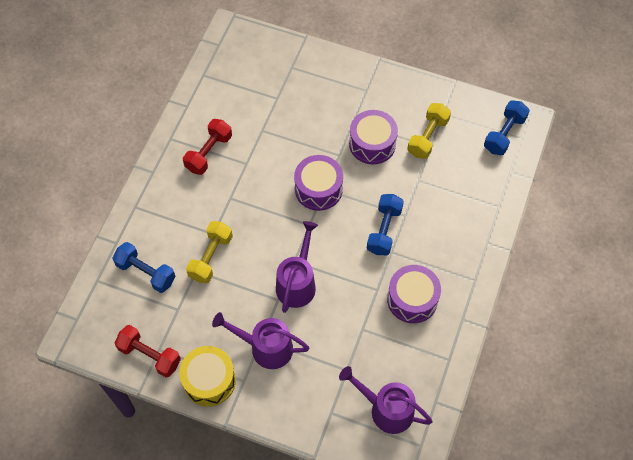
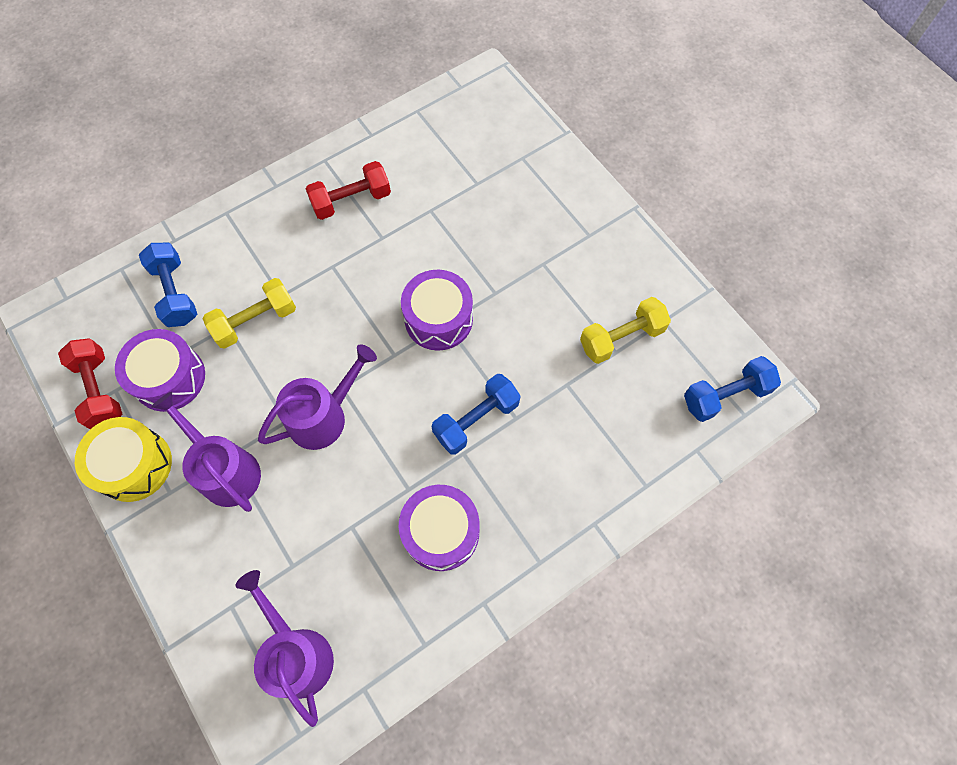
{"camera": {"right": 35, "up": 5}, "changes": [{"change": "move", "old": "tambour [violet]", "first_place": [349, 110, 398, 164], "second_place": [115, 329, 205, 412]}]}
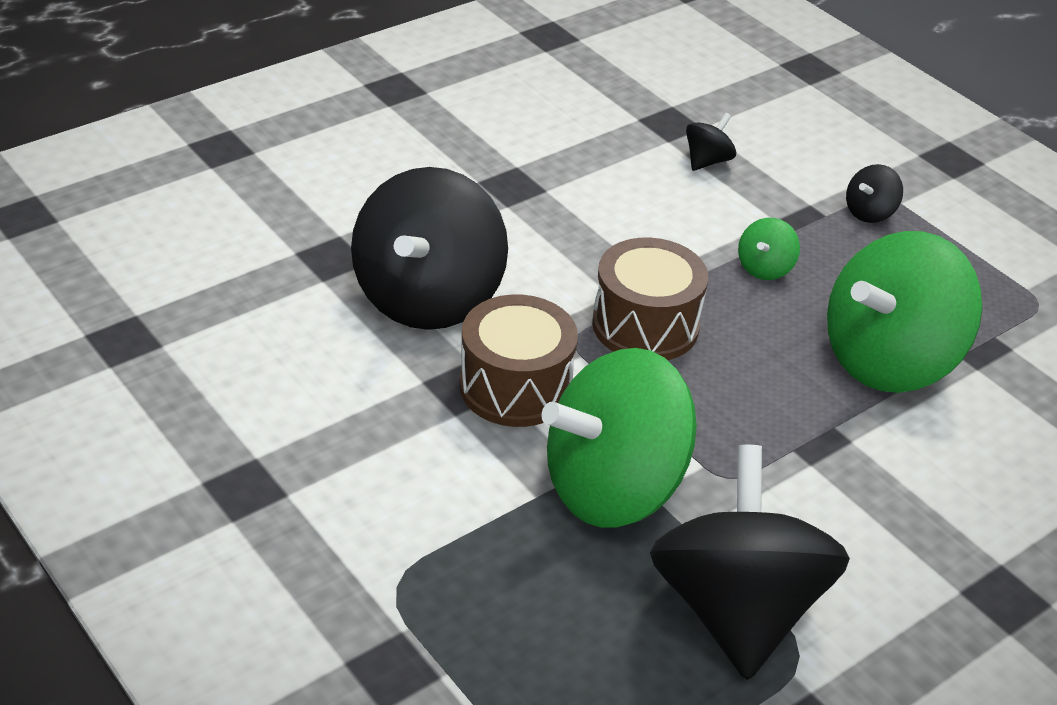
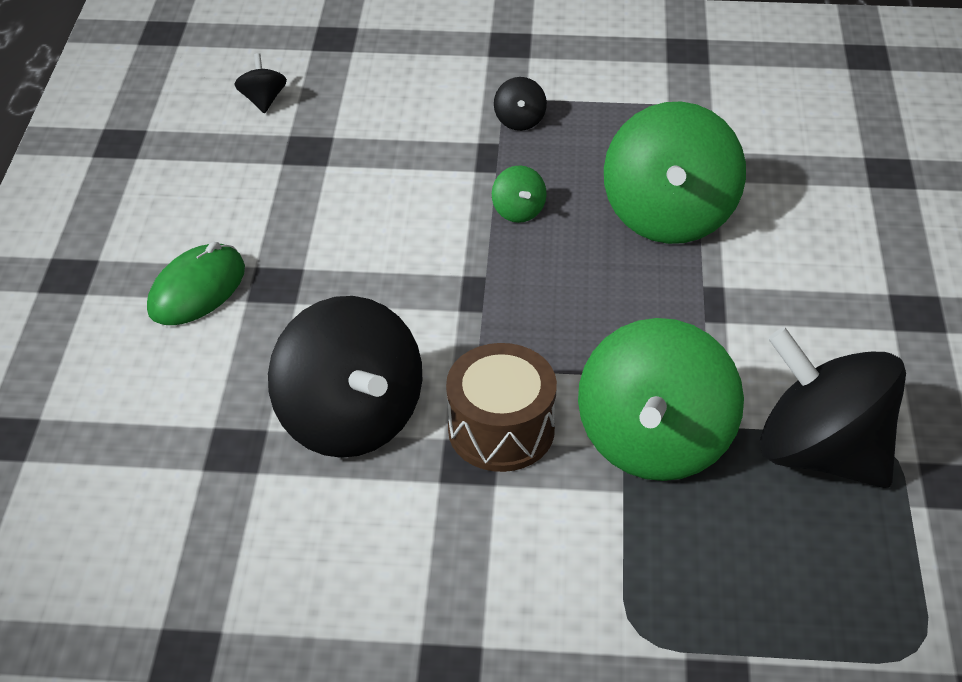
{"camera": {"right": -45, "up": 5}, "changes": [{"change": "move", "old": "toupie [noir]", "first_place": [686, 113, 736, 171], "second_place": [235, 53, 287, 114]}, {"change": "delete", "old": "tambour [marron]", "first_place": [592, 238, 708, 360]}, {"change": "insert", "new": "souris [vert]", "second_place": [147, 242, 245, 325]}]}
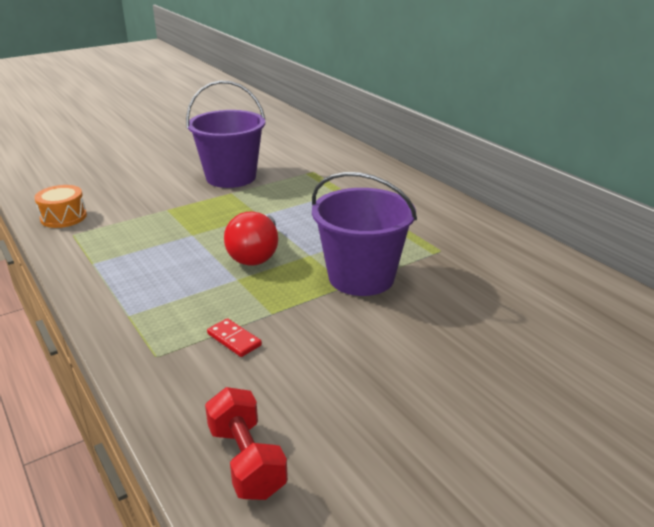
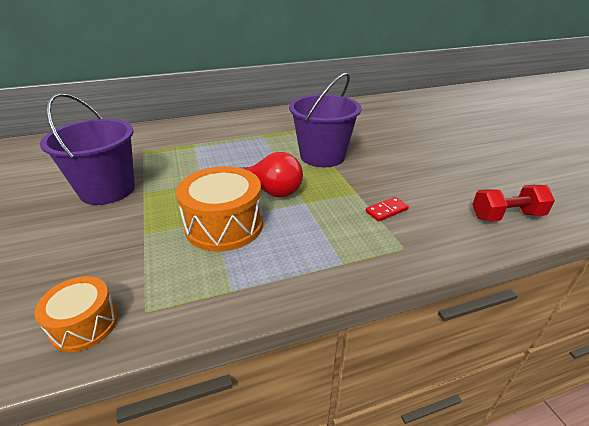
{"camera": {"right": -75, "up": 5}, "changes": [{"change": "insert", "new": "tambour [orange]", "second_place": [176, 166, 263, 252]}]}
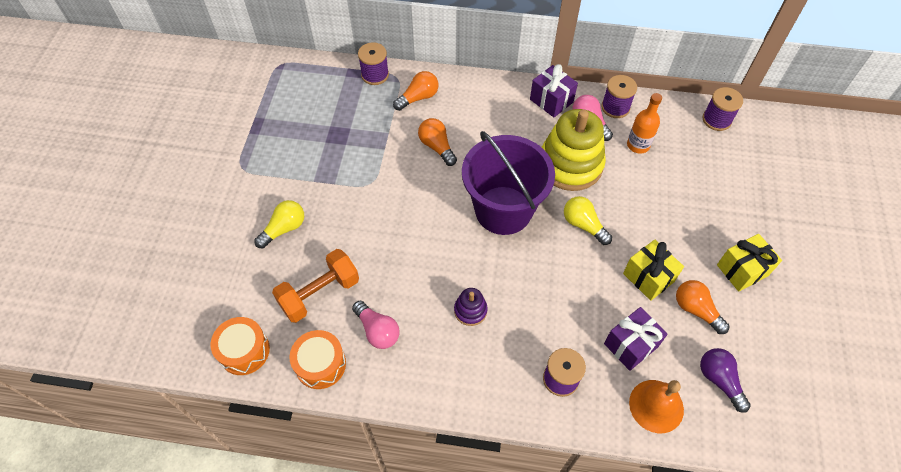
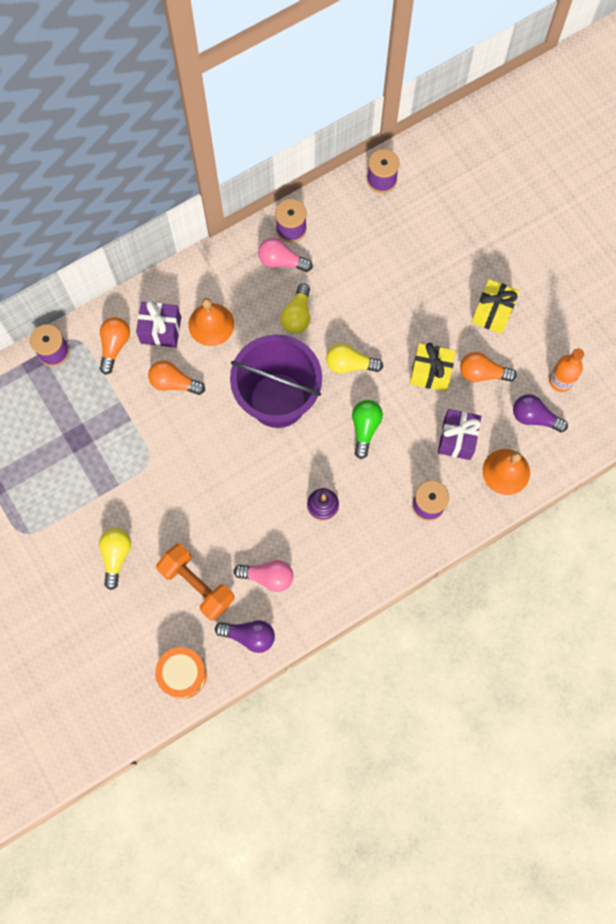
{"camera": {"right": -40, "up": 15}, "changes": [{"change": "move", "old": "cadeau [violet]", "first_place": [530, 64, 578, 117], "second_place": [136, 300, 181, 347]}, {"change": "move", "old": "bouteille [orange]", "first_place": [627, 93, 662, 154], "second_place": [549, 348, 584, 392]}, {"change": "replace", "old": "jouet à empiler [jaune]", "new": "ampoule [jaune]", "first_place": [542, 109, 606, 191], "second_place": [281, 283, 310, 334]}, {"change": "rotate", "old": "haltère [orange]", "first_place": [272, 249, 359, 323], "second_place": [156, 544, 234, 621], "degrees": -60}, {"change": "replace", "old": "tambour [orange]", "new": "ampoule [violet]", "first_place": [290, 330, 346, 389], "second_place": [215, 620, 275, 653]}, {"change": "insert", "new": "cloche [orange]", "second_place": [188, 298, 234, 346]}, {"change": "insert", "new": "ampoule [vert]", "second_place": [352, 400, 383, 459]}]}
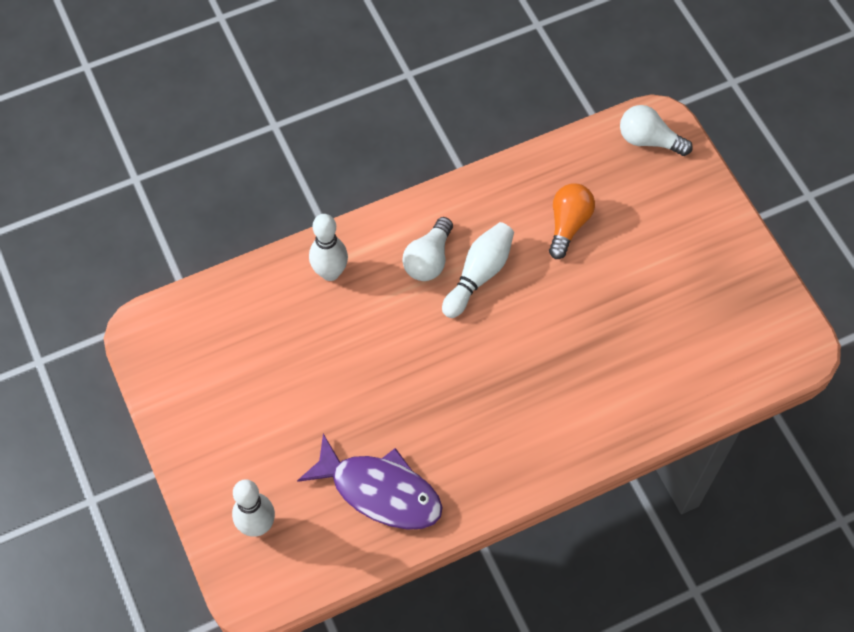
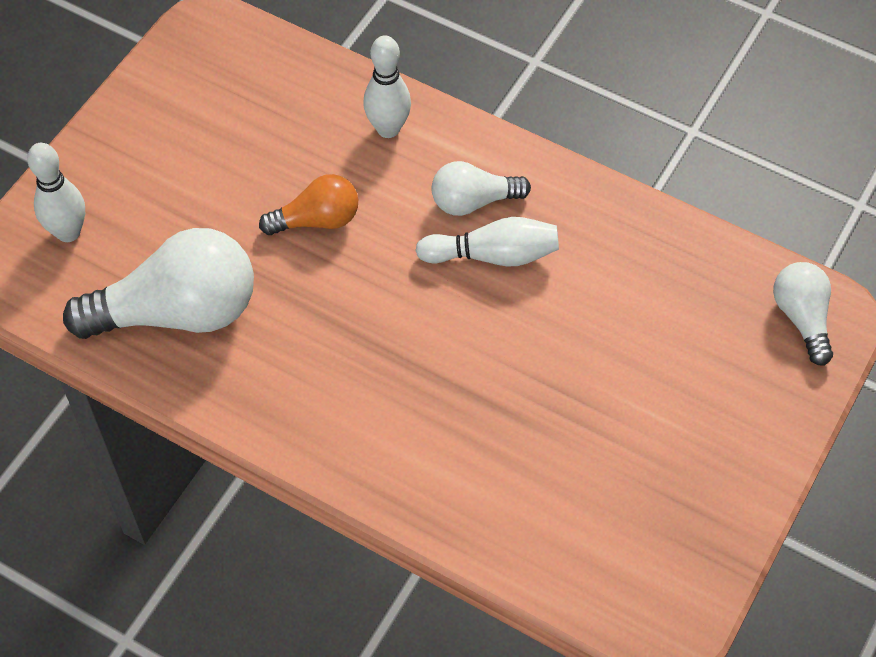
{"camera": {"right": 55, "up": -5}, "changes": [{"change": "move", "old": "ampoule [orange]", "first_place": [549, 183, 595, 259], "second_place": [259, 174, 358, 235]}, {"change": "replace", "old": "poisson [violet]", "new": "ampoule [blanc]", "first_place": [297, 434, 443, 530], "second_place": [63, 228, 254, 339]}]}
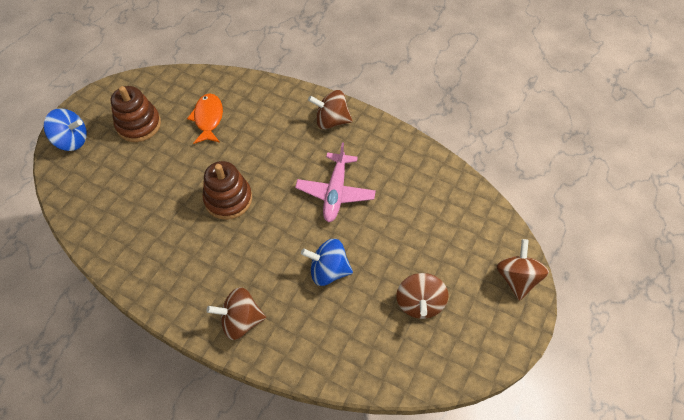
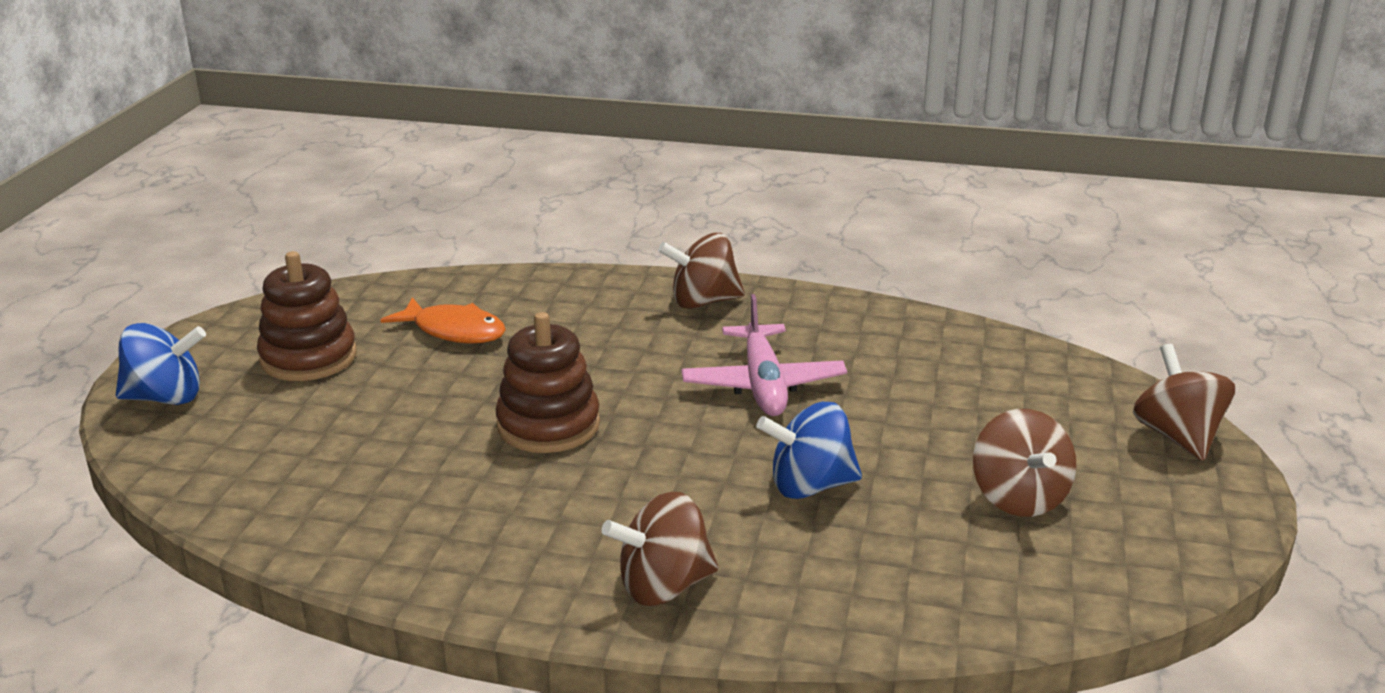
{"camera": {"right": -15, "up": -30}, "changes": [{"change": "rotate", "old": "poisson [orange]", "first_place": [187, 94, 223, 144], "second_place": [381, 297, 506, 344], "degrees": 135}]}
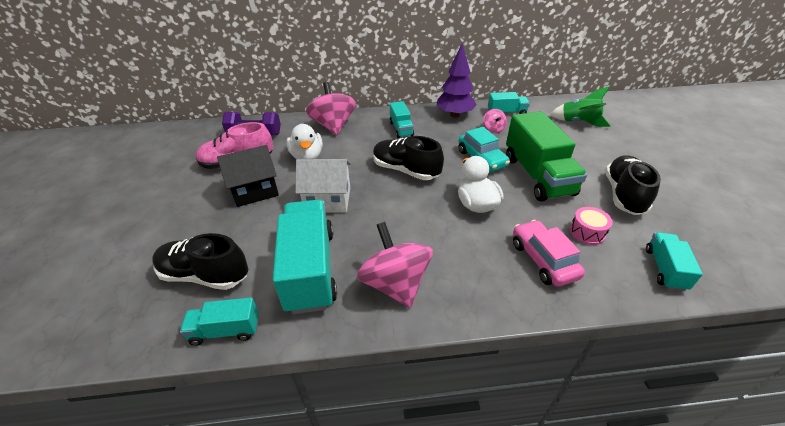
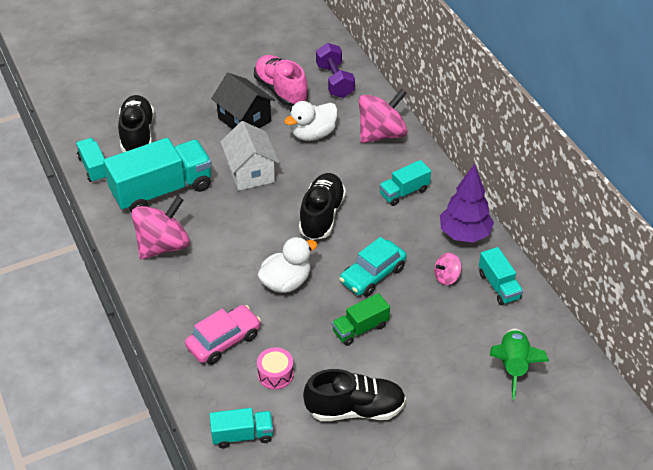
{"camera": {"right": 70, "up": 5}, "changes": [{"change": "resize", "old": "camion [vert]", "first_place": [506, 111, 587, 202], "second_place": [332, 293, 390, 346], "factor": 0.51}]}
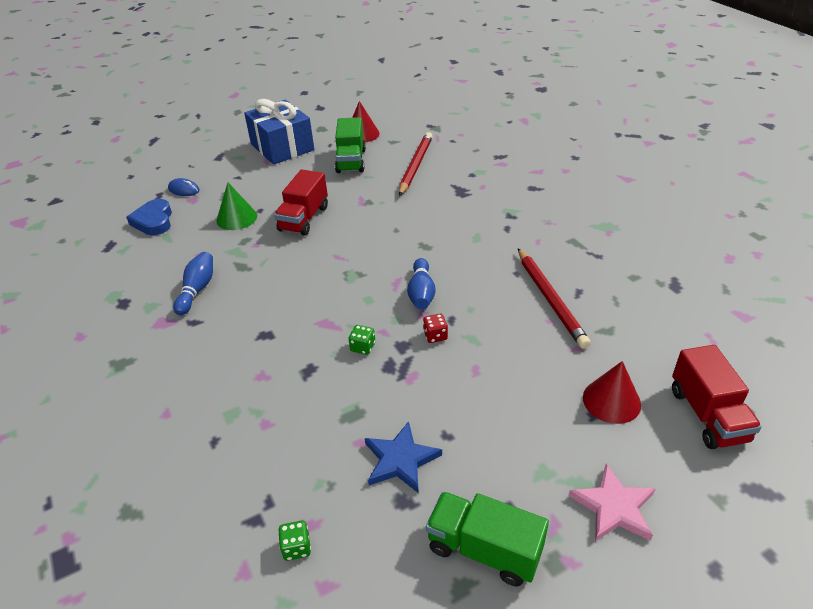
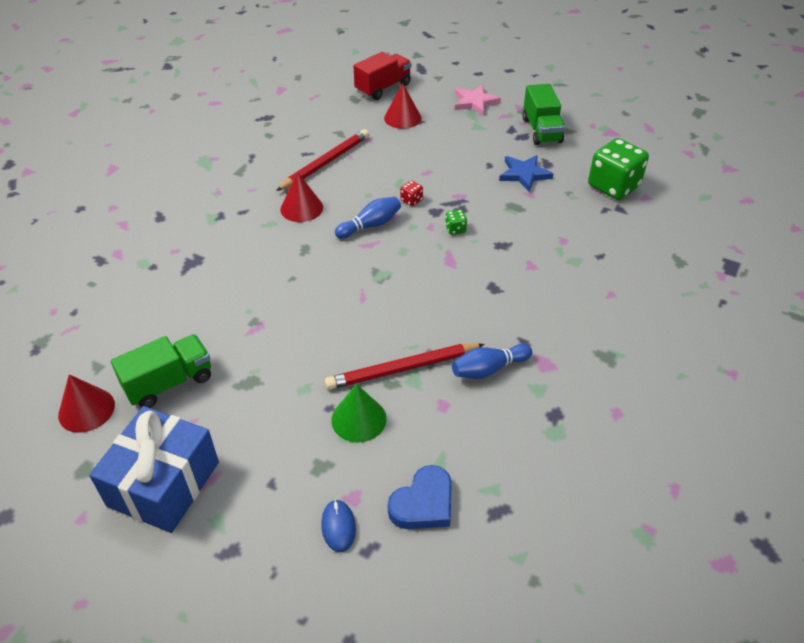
{"camera": {"right": -125, "up": 5}, "changes": [{"change": "move", "old": "crayon [rouge]", "first_place": [399, 132, 433, 196], "second_place": [325, 343, 485, 390]}, {"change": "delete", "old": "camion [rouge]", "first_place": [274, 169, 328, 236]}, {"change": "resize", "old": "dé [vert]", "first_place": [278, 520, 311, 561], "second_place": [588, 138, 649, 200], "factor": 2.42}, {"change": "insert", "new": "cône [rouge]", "second_place": [280, 172, 323, 222]}]}
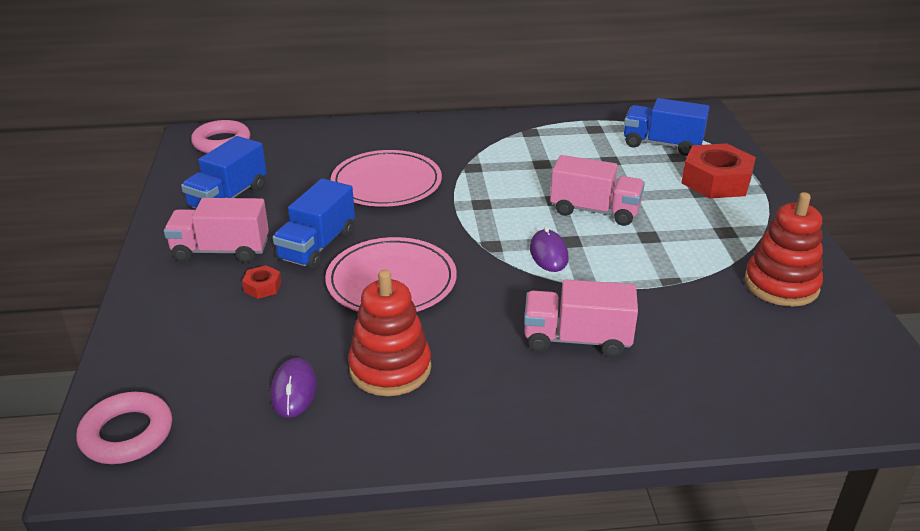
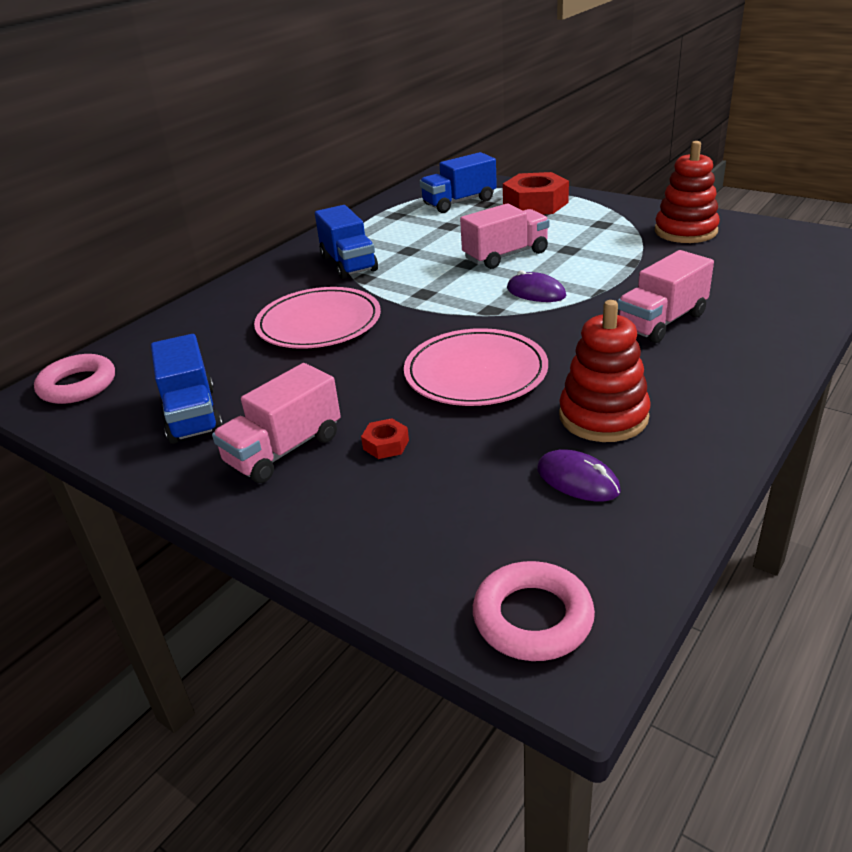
{"camera": {"right": -45, "up": 0}, "changes": [{"change": "move", "old": "camion [bleu]", "first_place": [273, 179, 355, 270], "second_place": [315, 205, 378, 279]}]}
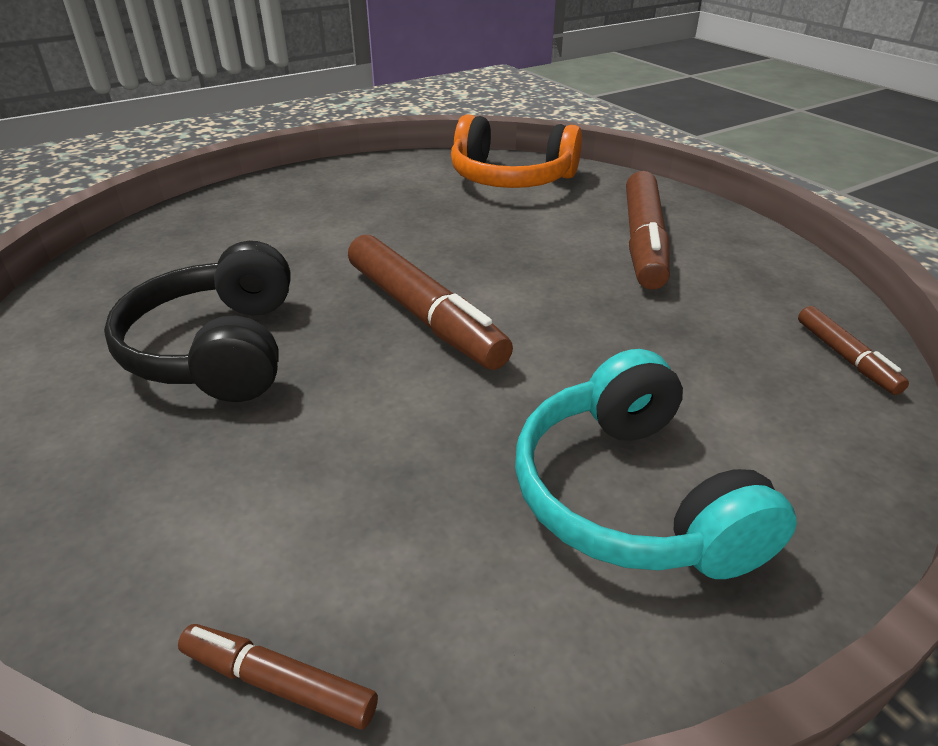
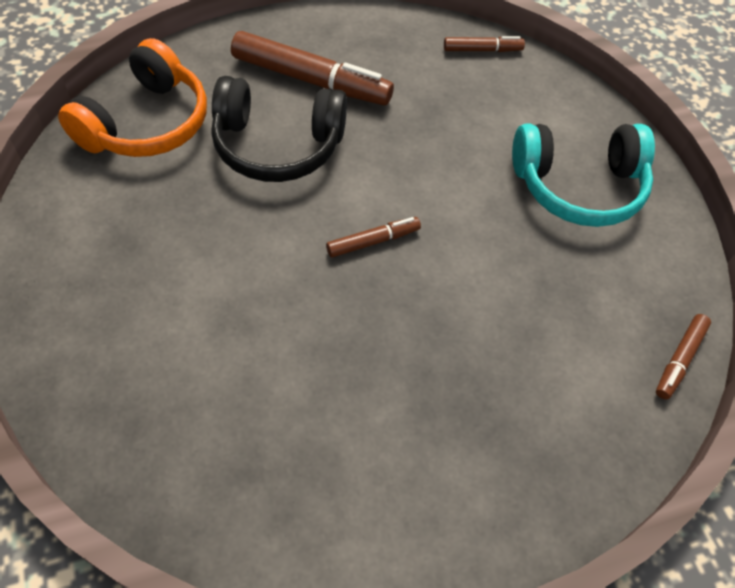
{"camera": {"right": -80, "up": 20}, "changes": [{"change": "resize", "old": "feutre [marron]", "first_place": [348, 235, 513, 370], "second_place": [326, 217, 421, 257], "factor": 0.5}, {"change": "move", "old": "casque audio [noir]", "first_place": [104, 241, 291, 402], "second_place": [211, 76, 347, 182]}]}
